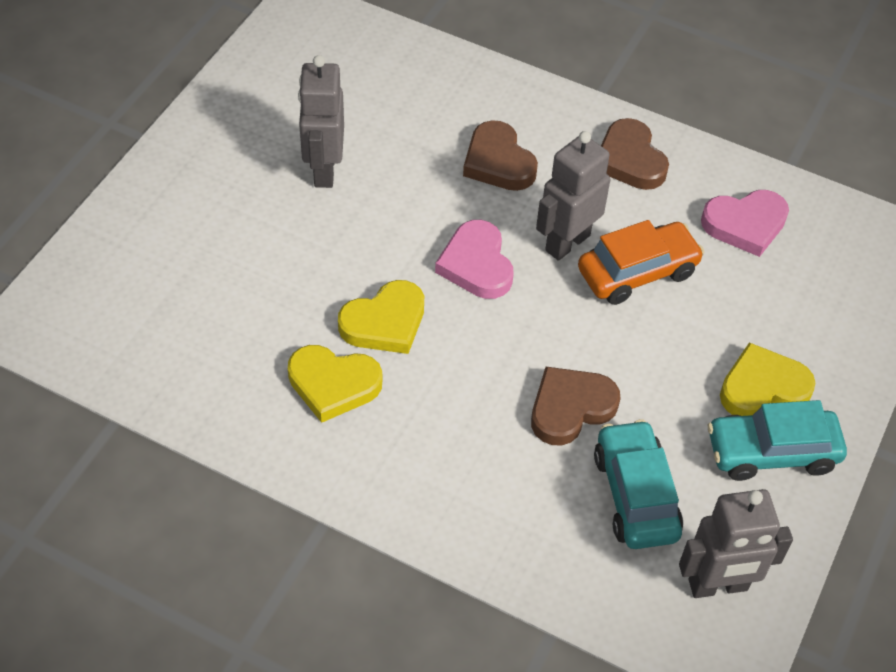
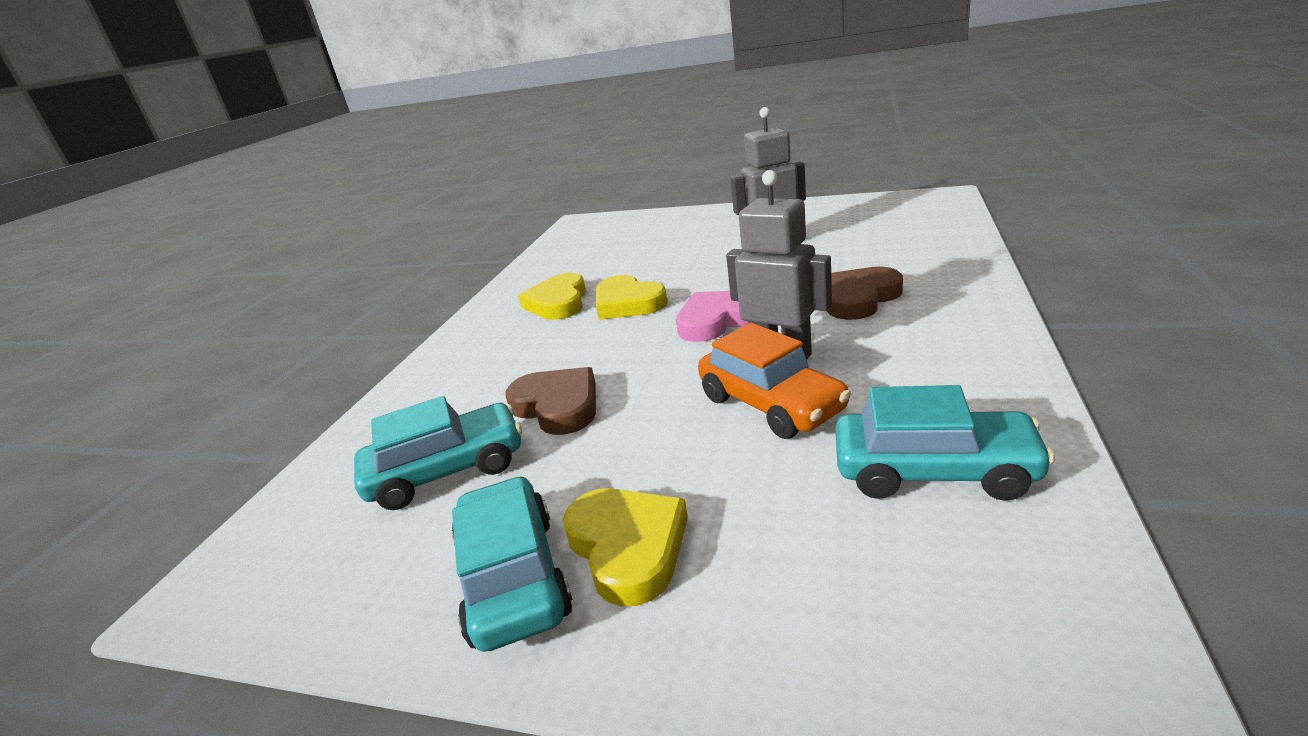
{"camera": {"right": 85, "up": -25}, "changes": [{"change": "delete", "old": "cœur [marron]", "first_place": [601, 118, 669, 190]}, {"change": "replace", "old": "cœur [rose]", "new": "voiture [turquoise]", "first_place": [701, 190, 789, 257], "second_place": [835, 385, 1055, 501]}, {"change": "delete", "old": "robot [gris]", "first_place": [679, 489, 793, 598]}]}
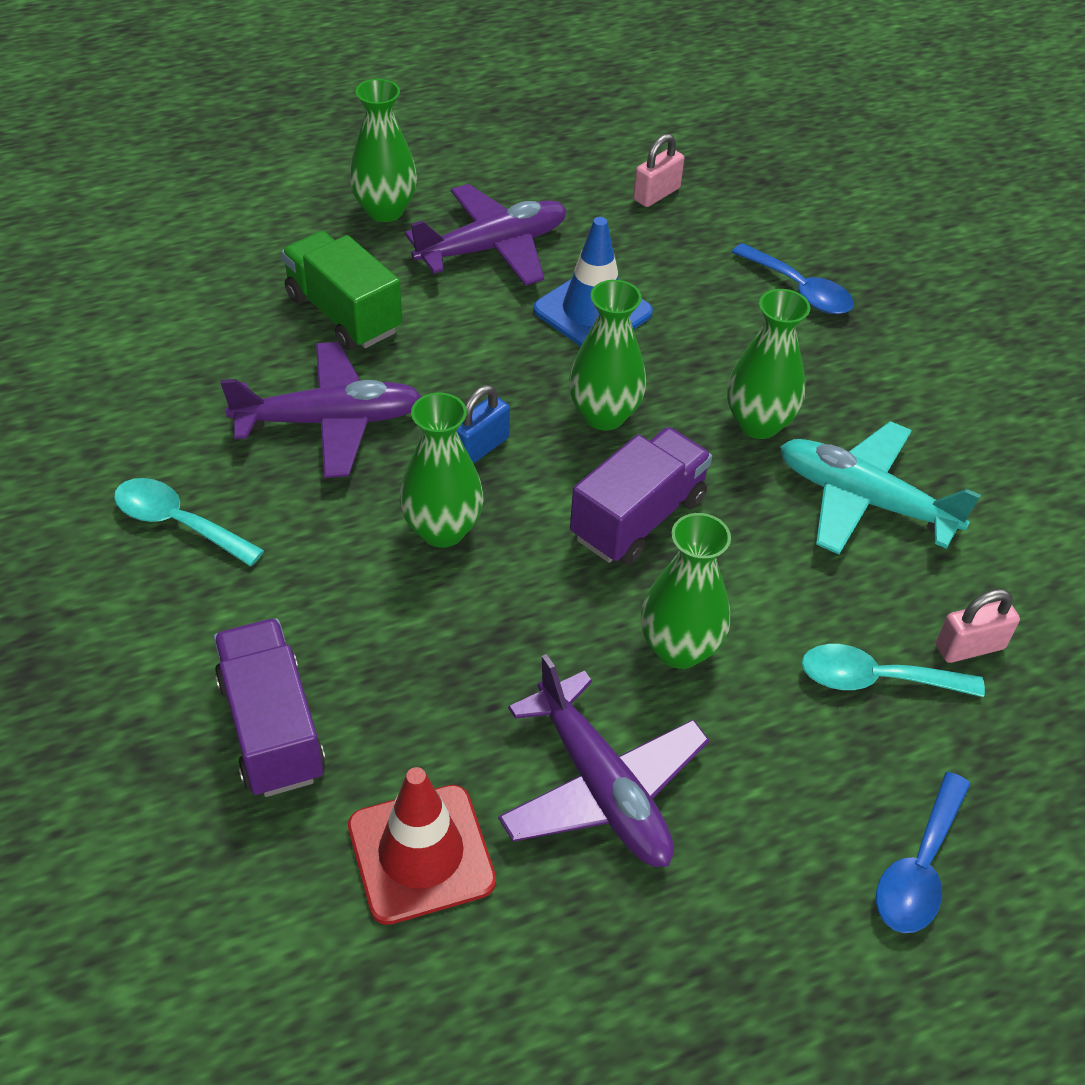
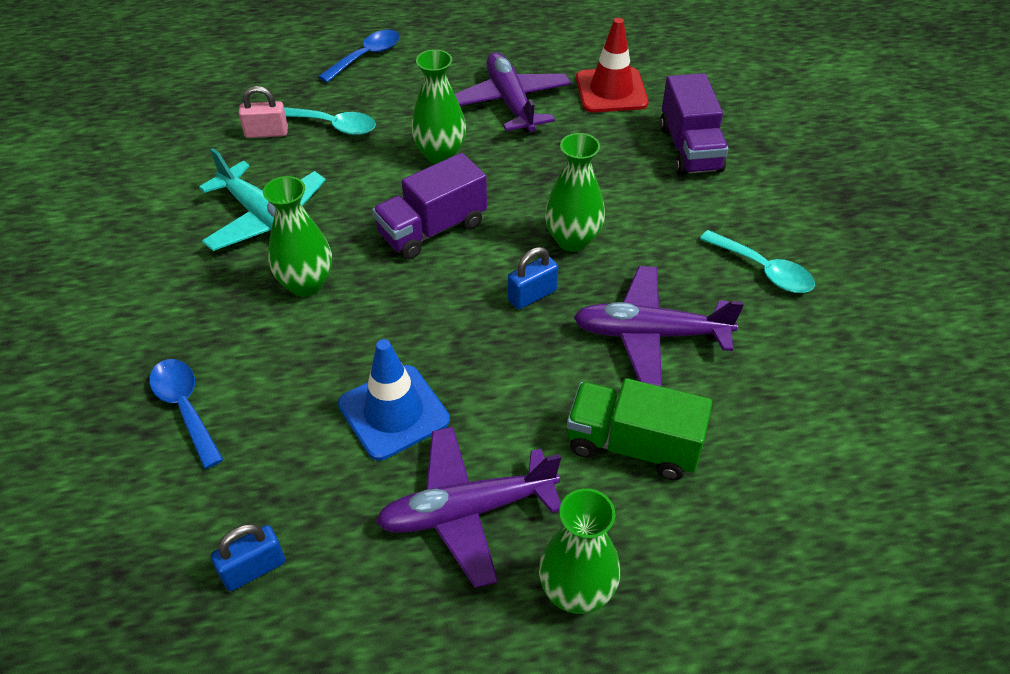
{"camera": {"right": -165, "up": 0}, "changes": [{"change": "recolor", "old": "cadenas [rose]", "new": "cadenas [bleu]", "first_place": [633, 134, 684, 207], "second_place": [211, 524, 285, 591]}, {"change": "rotate", "old": "camion [vert]", "first_place": [281, 231, 402, 350], "second_place": [567, 378, 713, 480], "degrees": 135}, {"change": "delete", "old": "vase [vert]", "first_place": [569, 280, 646, 430]}]}
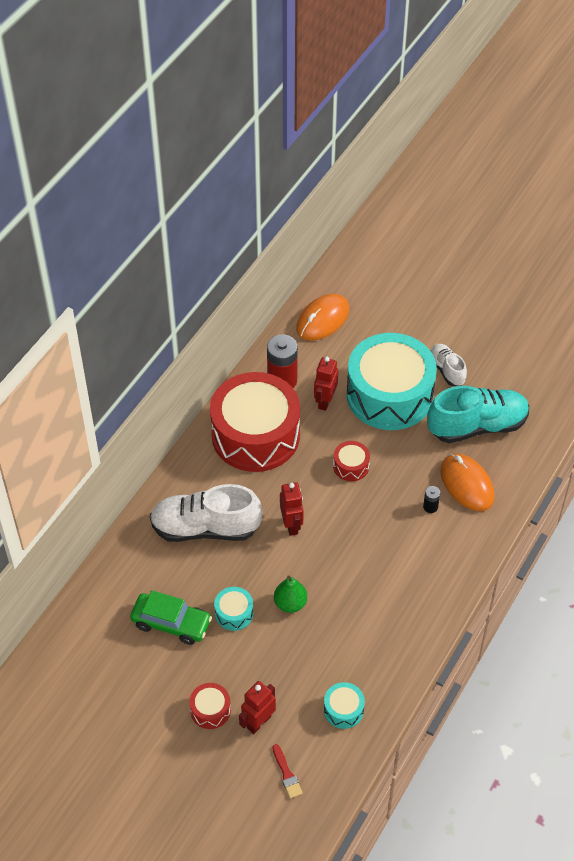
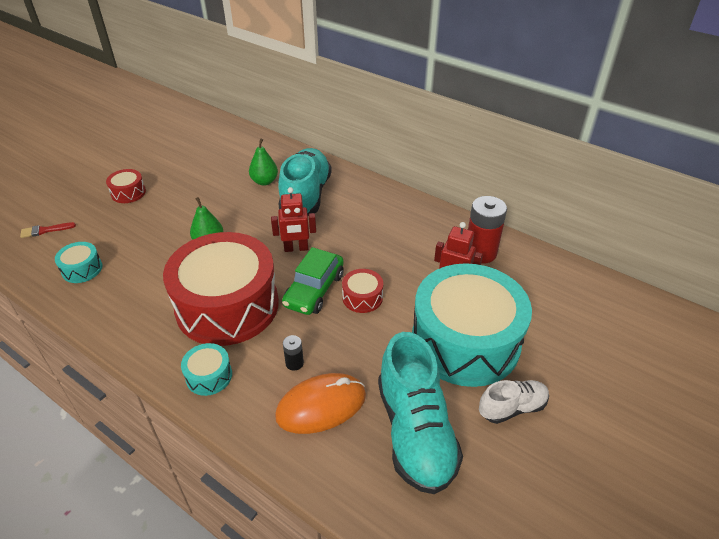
{"camera": {"right": 95, "up": -10}, "changes": [{"change": "delete", "old": "souris [orange]", "first_place": [296, 294, 349, 341]}, {"change": "move", "old": "tambour [rouge]", "first_place": [210, 372, 300, 472], "second_place": [163, 232, 279, 346]}, {"change": "recolor", "old": "chaussure [blanc]", "new": "chaussure [turquoise]", "first_place": [150, 484, 263, 542], "second_place": [278, 148, 332, 216]}, {"change": "move", "old": "tambour [turquoise]", "first_place": [214, 587, 253, 631], "second_place": [181, 343, 232, 396]}, {"change": "move", "old": "voiture [vert]", "first_place": [130, 590, 212, 645], "second_place": [282, 247, 344, 315]}, {"change": "delete", "old": "robot [rouge]", "first_place": [239, 681, 276, 734]}, {"change": "insert", "new": "poire [vert]", "second_place": [249, 138, 278, 186]}]}
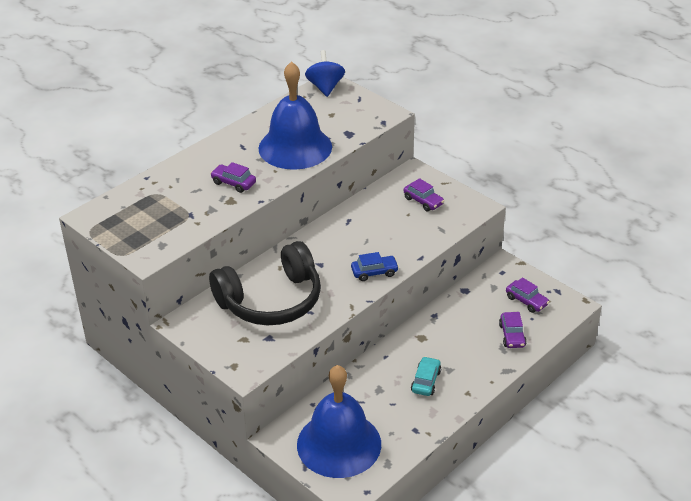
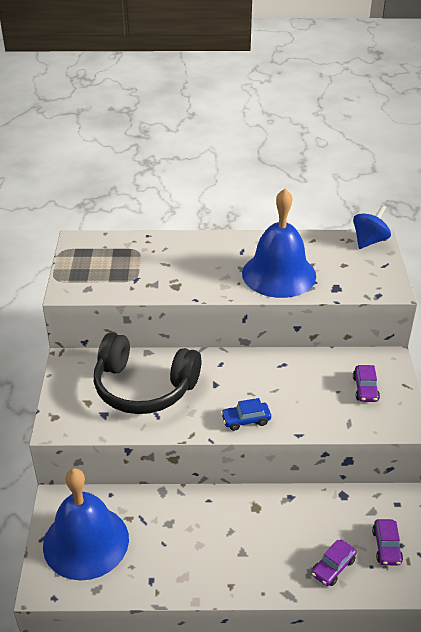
{"camera": {"right": 45, "up": 0}, "changes": [{"change": "delete", "old": "voiture [violet]", "first_place": [210, 162, 256, 193]}, {"change": "rotate", "old": "voiture [bleu]", "first_place": [351, 252, 399, 281], "second_place": [221, 398, 271, 431], "degrees": 135}, {"change": "delete", "old": "voiture [turquoise]", "first_place": [411, 356, 441, 396]}]}
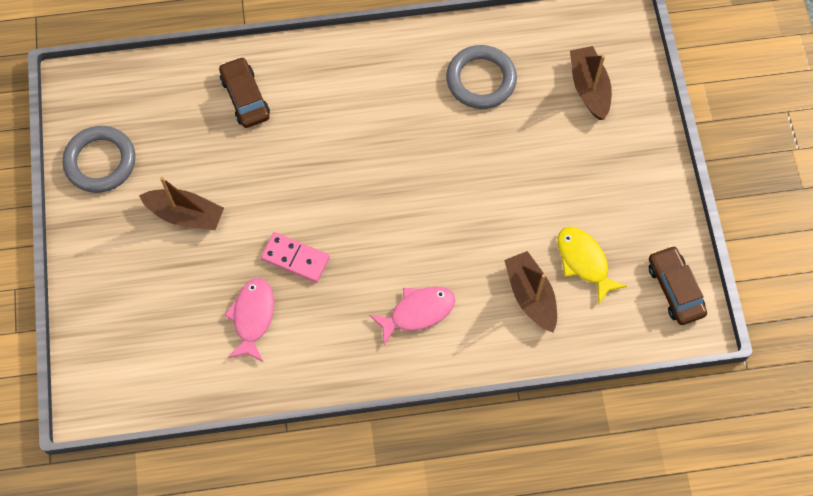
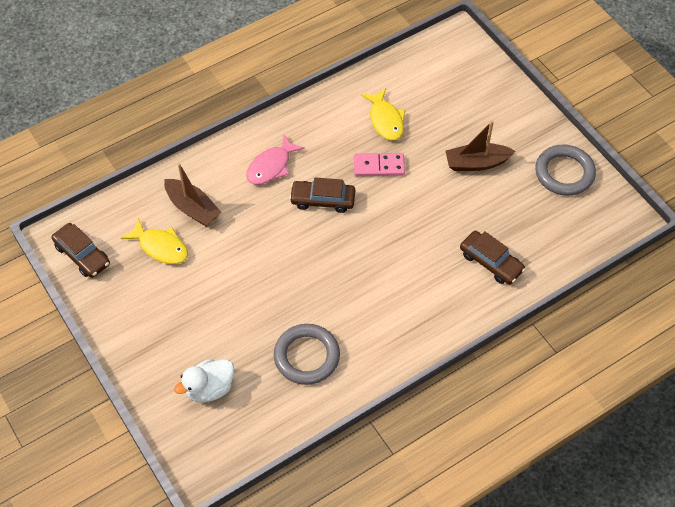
{"camera": {"right": 155, "up": -10}, "changes": [{"change": "replace", "old": "bateau [marron]", "new": "canard [blanc]", "first_place": [570, 46, 612, 120], "second_place": [174, 359, 234, 402]}, {"change": "recolor", "old": "poisson [rose]", "new": "poisson [jaune]", "first_place": [224, 278, 274, 362], "second_place": [361, 88, 405, 140]}, {"change": "insert", "new": "voiture [marron]", "second_place": [289, 177, 355, 213]}]}
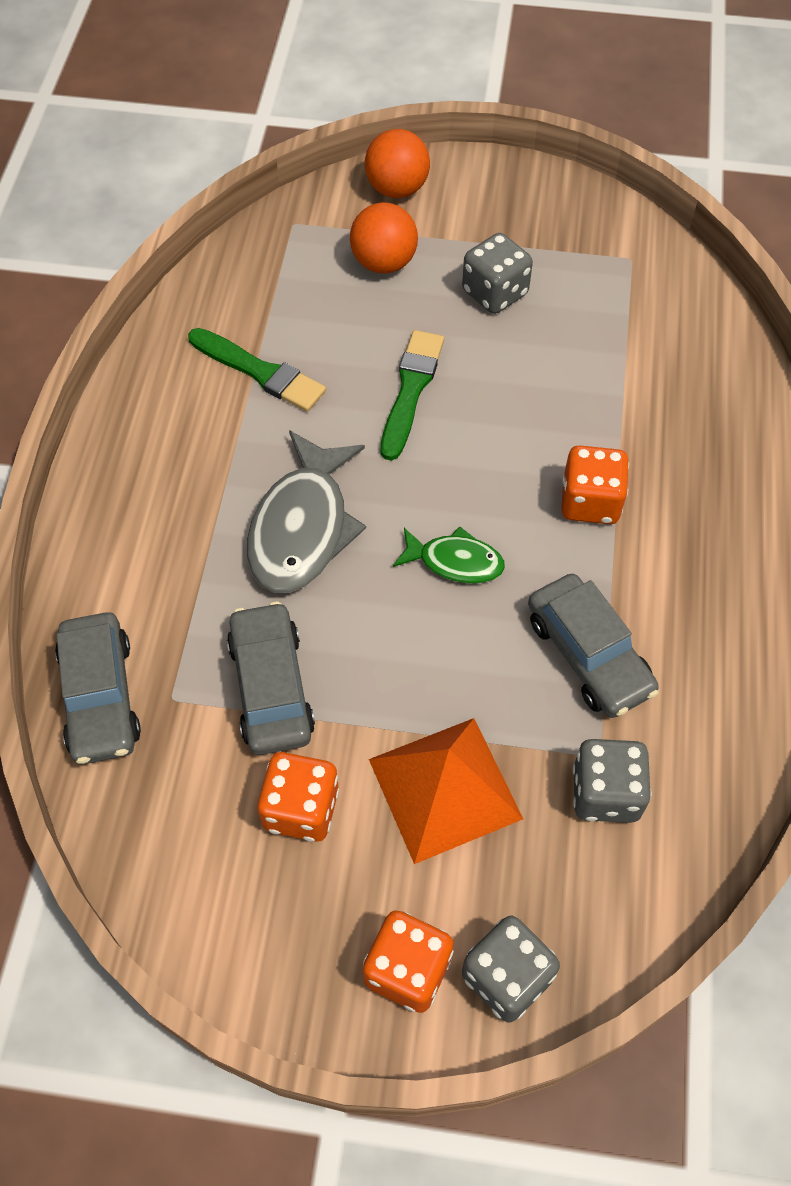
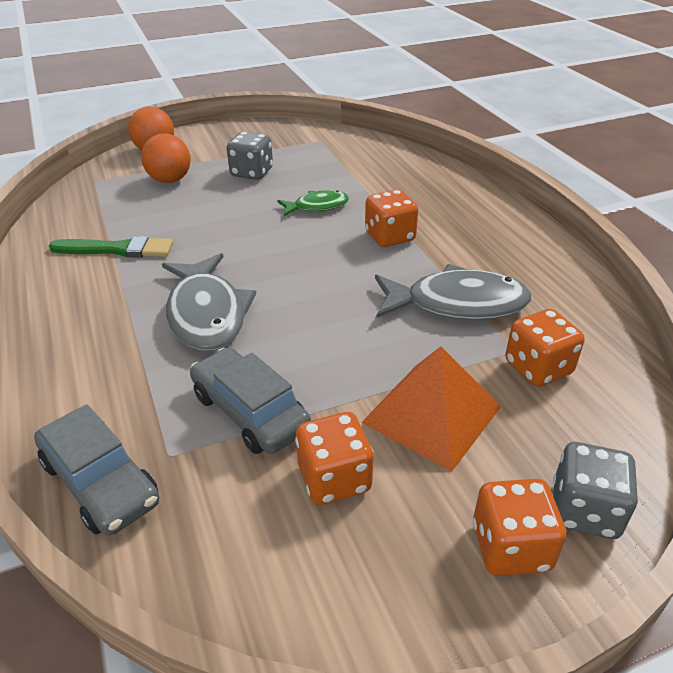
{"camera": {"right": -30, "up": -20}, "changes": [{"change": "delete", "old": "pinceau [vert]", "first_place": [381, 330, 444, 461]}, {"change": "move", "old": "poisson [vert]", "first_place": [393, 526, 505, 584], "second_place": [277, 190, 349, 216]}, {"change": "replace", "old": "voiture [gris]", "new": "poisson [gris]", "first_place": [528, 574, 659, 718], "second_place": [375, 264, 531, 320]}, {"change": "recolor", "old": "dé [gris]", "new": "dé [orange]", "first_place": [573, 739, 651, 823], "second_place": [505, 309, 585, 387]}]}
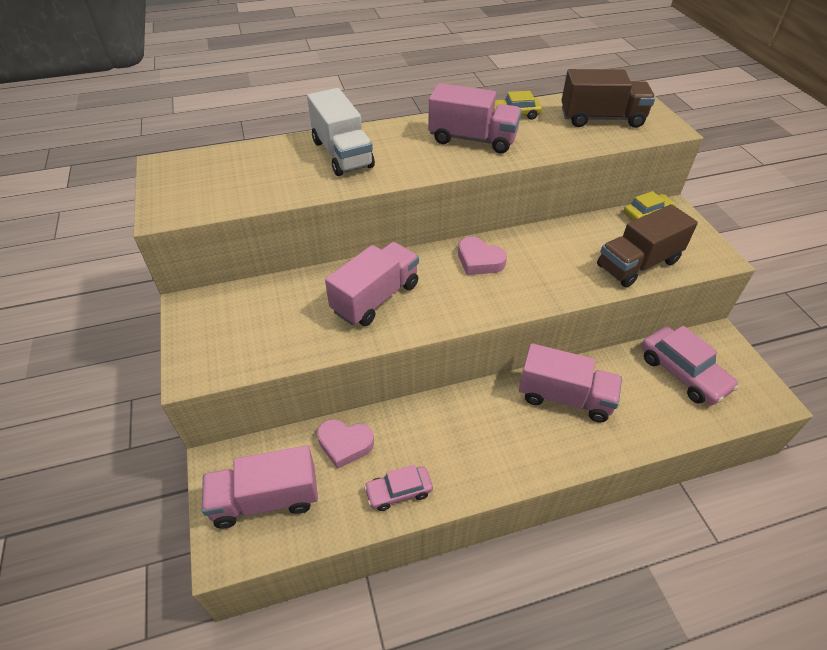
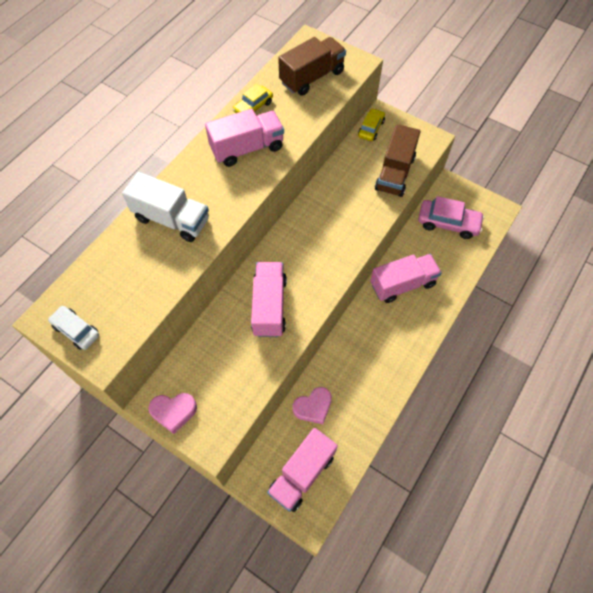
{"camera": {"right": -40, "up": 15}, "changes": [{"change": "move", "old": "cœur [rose]", "first_place": [458, 237, 507, 275], "second_place": [148, 393, 197, 434]}, {"change": "delete", "old": "voiture [rose]", "first_place": [364, 464, 433, 511]}, {"change": "insert", "new": "voiture [blanc]", "second_place": [48, 306, 99, 350]}]}
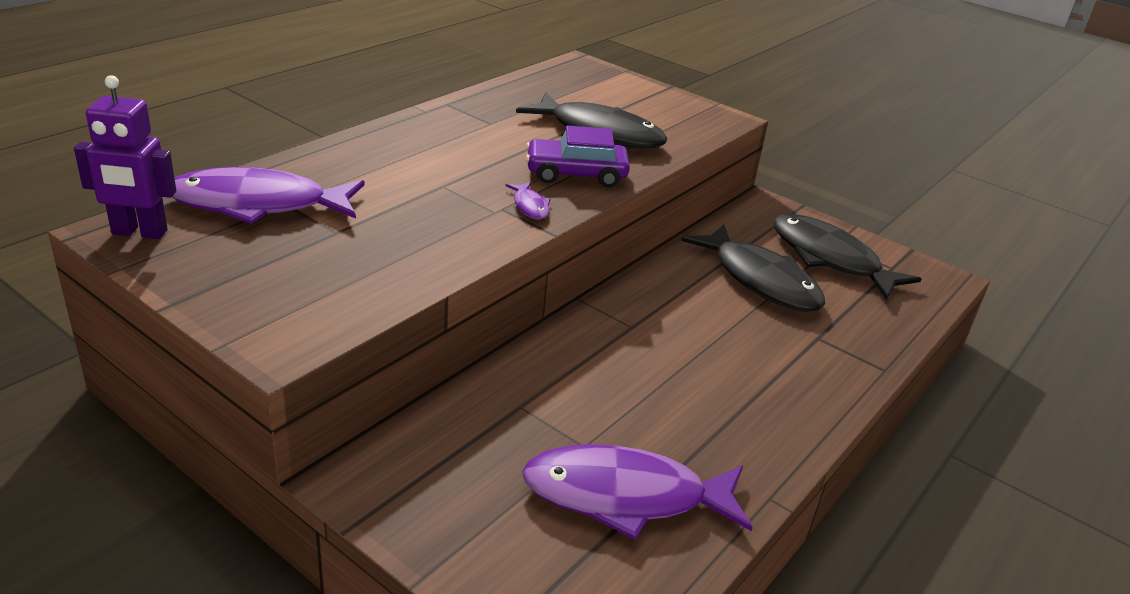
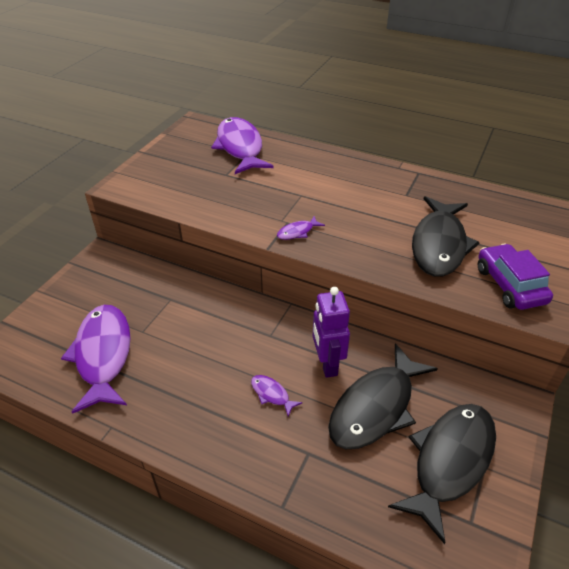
{"camera": {"right": 80, "up": 10}, "changes": [{"change": "move", "old": "robot [violet]", "first_place": [74, 75, 176, 239], "second_place": [313, 287, 350, 378]}, {"change": "move", "old": "voiture [violet]", "first_place": [526, 126, 630, 187], "second_place": [478, 244, 553, 310]}, {"change": "insert", "new": "poisson [violet]", "second_place": [251, 375, 302, 416]}]}
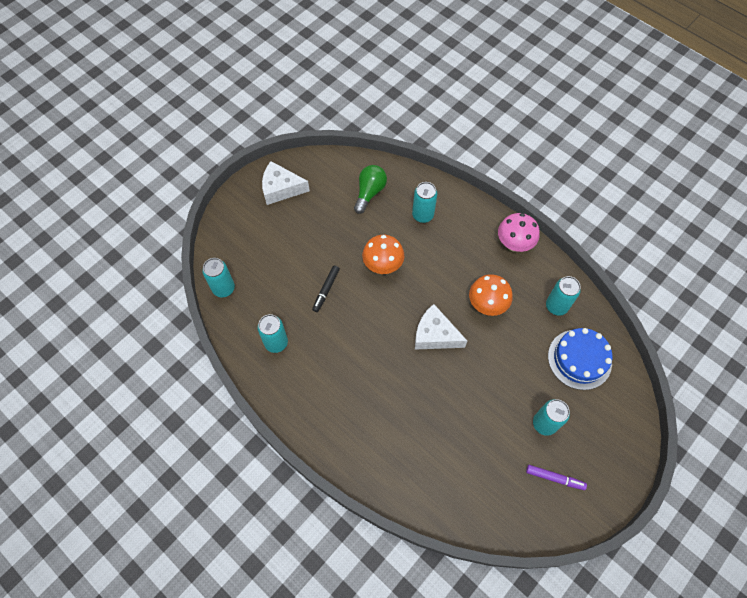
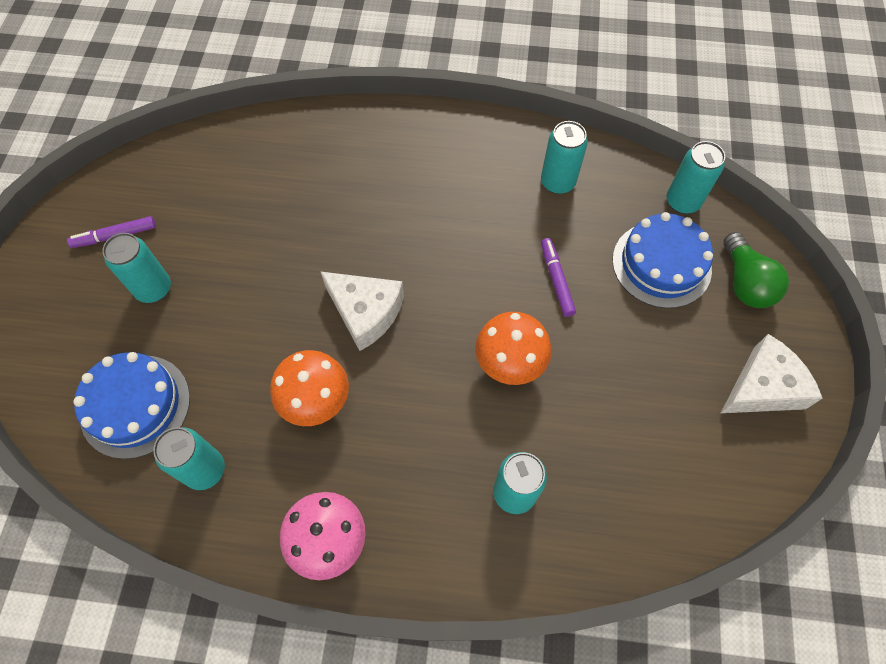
{"camera": {"right": 145, "up": 0}, "changes": [{"change": "move", "old": "ampoule [vert]", "first_place": [354, 165, 387, 214], "second_place": [723, 232, 789, 308]}, {"change": "recolor", "old": "feutre [noir]", "new": "feutre [violet]", "first_place": [312, 265, 340, 312], "second_place": [541, 238, 576, 317]}, {"change": "rotate", "old": "fromage [blanc]", "first_place": [415, 304, 467, 350], "second_place": [320, 271, 404, 351], "degrees": 45}, {"change": "insert", "new": "gâteau [bleu]", "second_place": [612, 212, 713, 308]}]}
